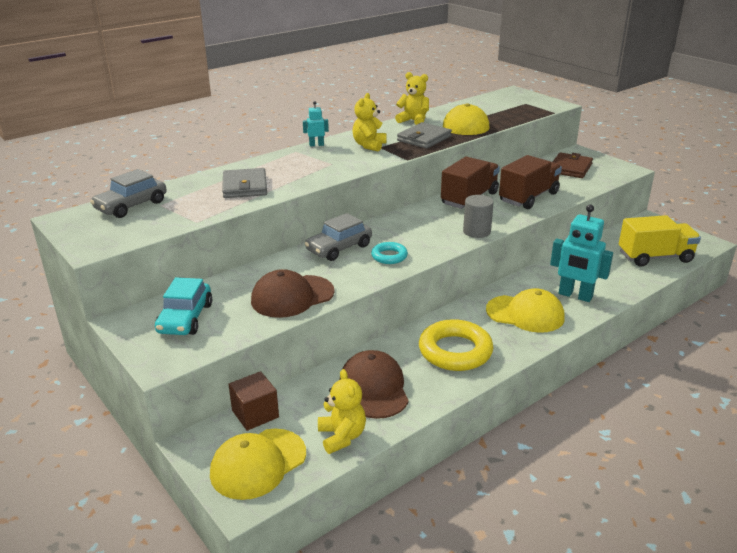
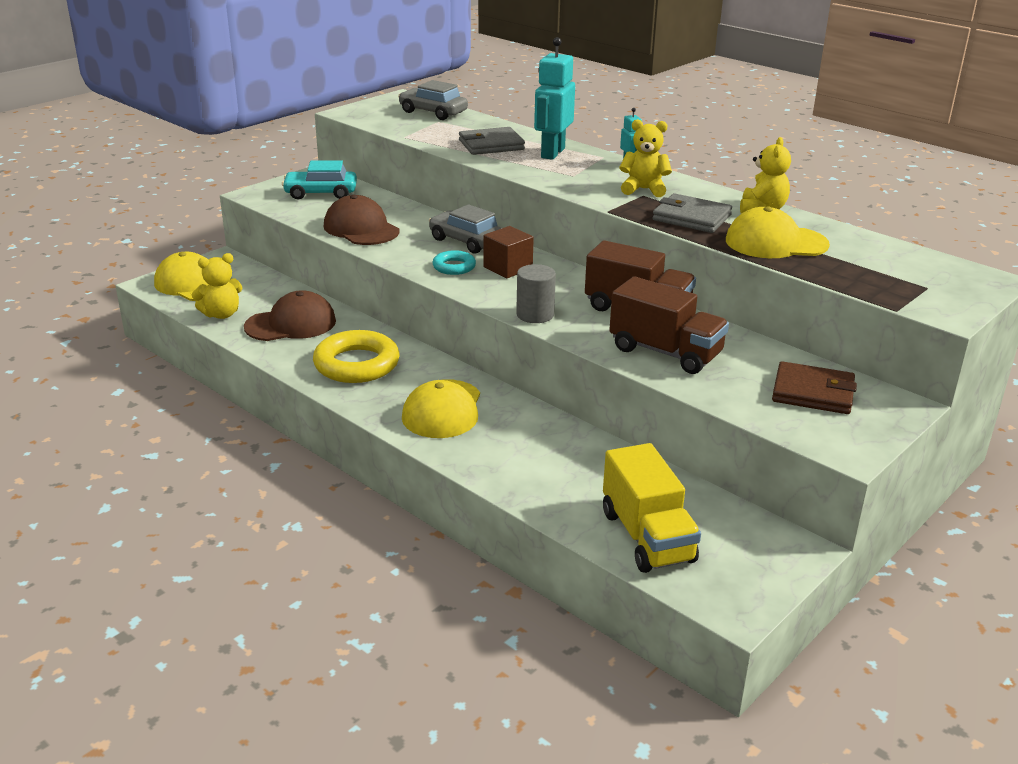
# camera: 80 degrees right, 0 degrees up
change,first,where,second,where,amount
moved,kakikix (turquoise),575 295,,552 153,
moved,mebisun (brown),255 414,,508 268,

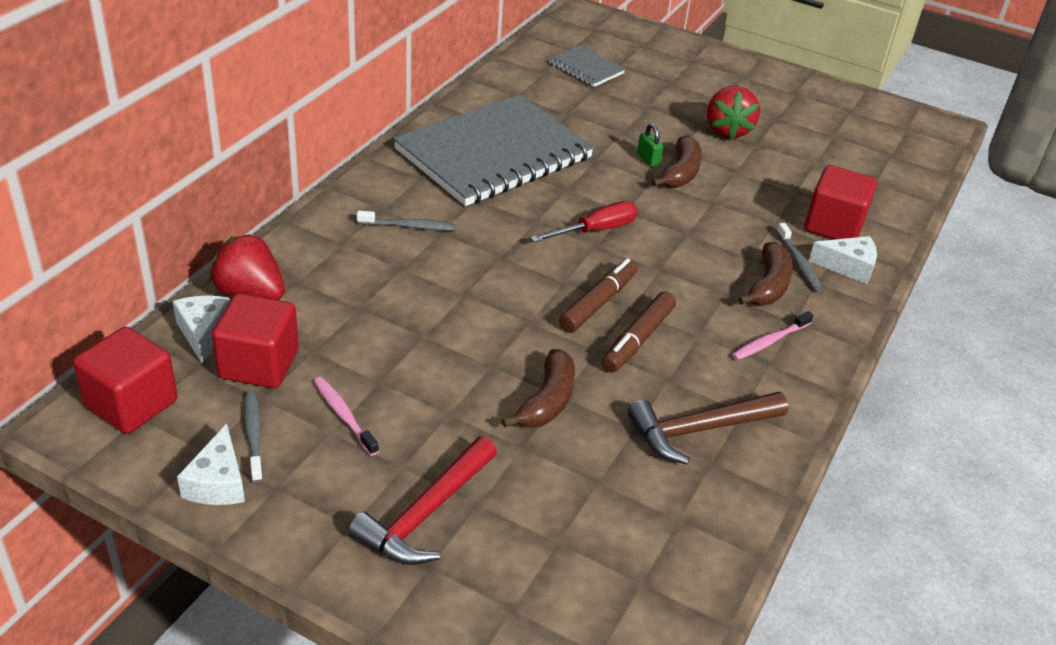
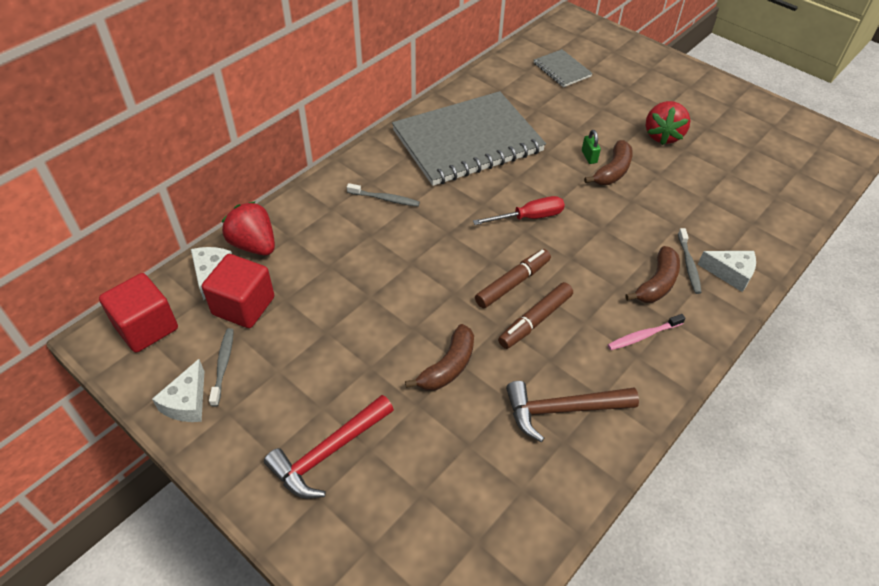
# camera: 15 degrees right, 10 degrees up
change,first,where,second,where,amount
removed,mebisun (red),833 226,,,
removed,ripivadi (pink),344 415,,,

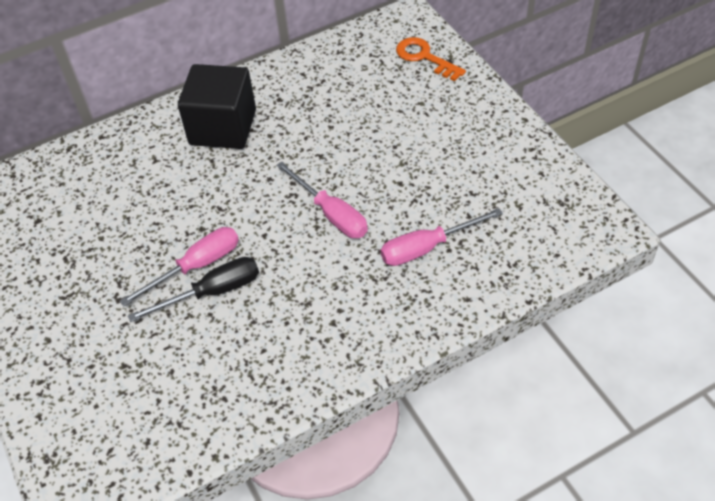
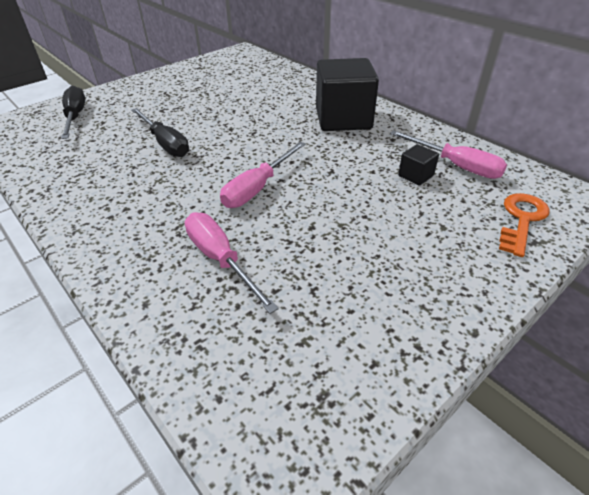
# camera: 75 degrees right, 10 degrees down
change,first,where,second,where,amount
moved,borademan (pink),196 266,,455 166,
added,,,borademan (black),75 117,
added,,,mebisun (black),415 176,

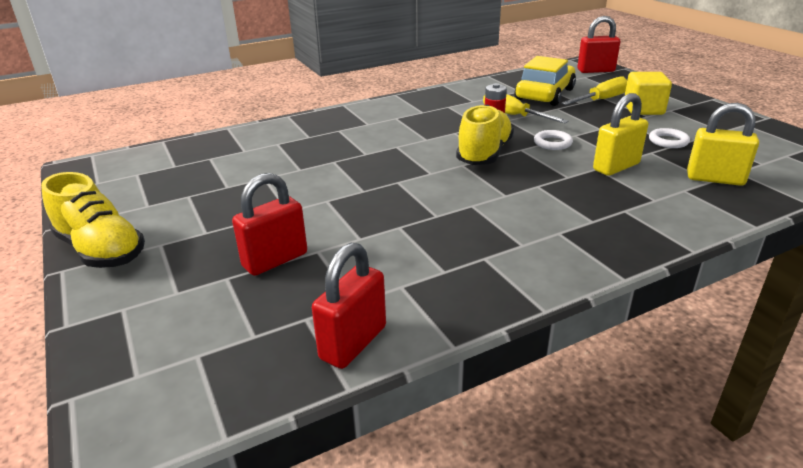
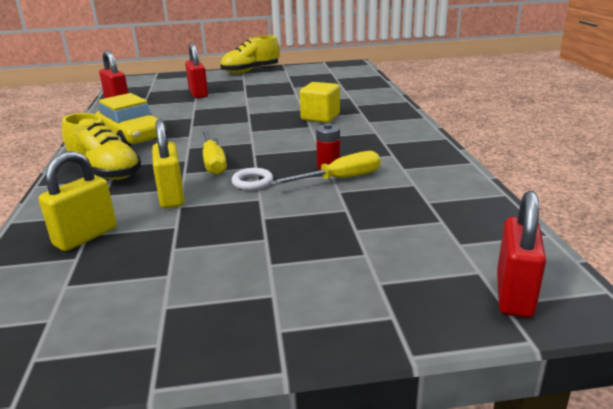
# camera: 110 degrees right, 5 degrees down
change,first,where,second,where,amount
moved,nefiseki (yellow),545 94,,132 137,
moved,mebisun (yellow),643 109,,320 117,
moved,borademan (yellow),601 100,,213 162,
moved,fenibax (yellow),484 154,,105 172,
removed,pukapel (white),668 141,,,

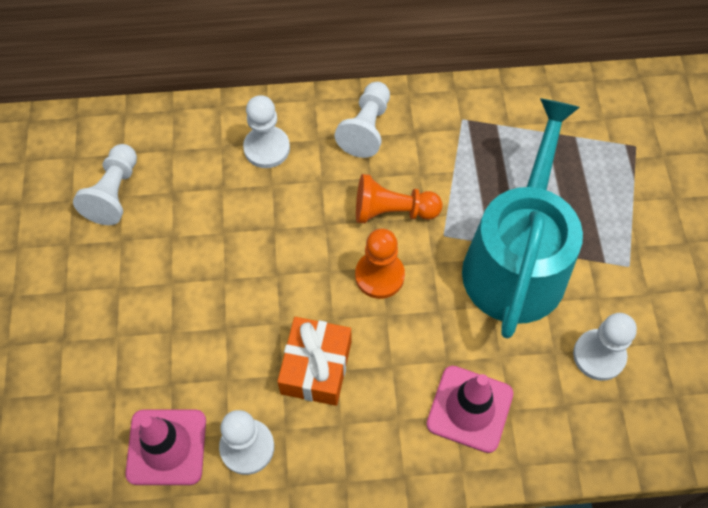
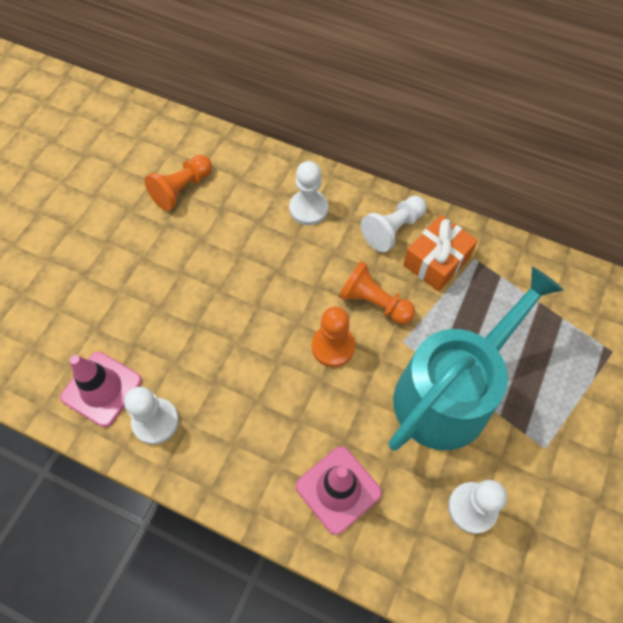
# camera: 30 degrees right, 0 degrees up
change,first,where,second,where,amount
recoloured,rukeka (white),114 193,rukeka (orange),182 189,
moved,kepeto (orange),316 367,,436 261,

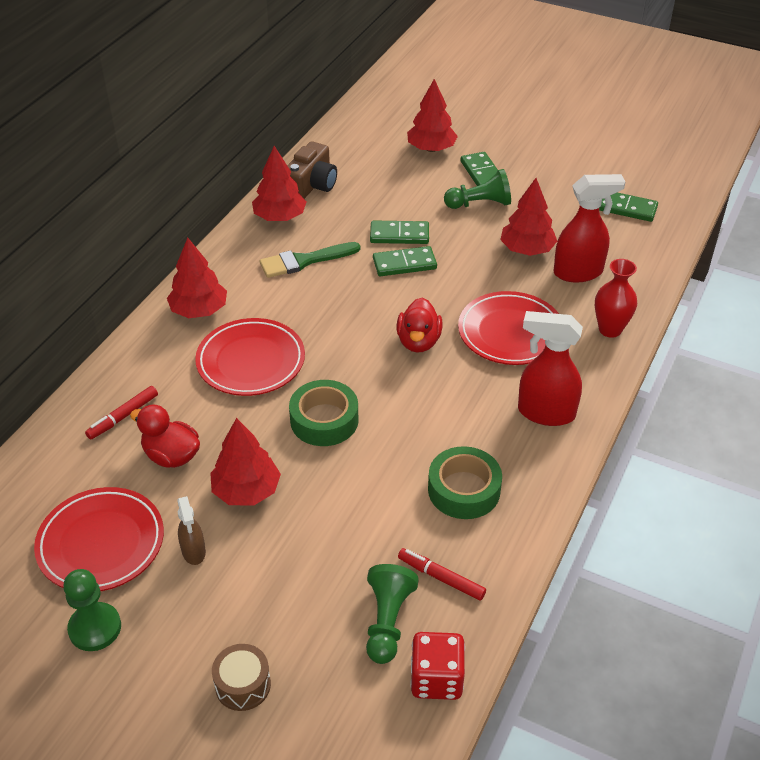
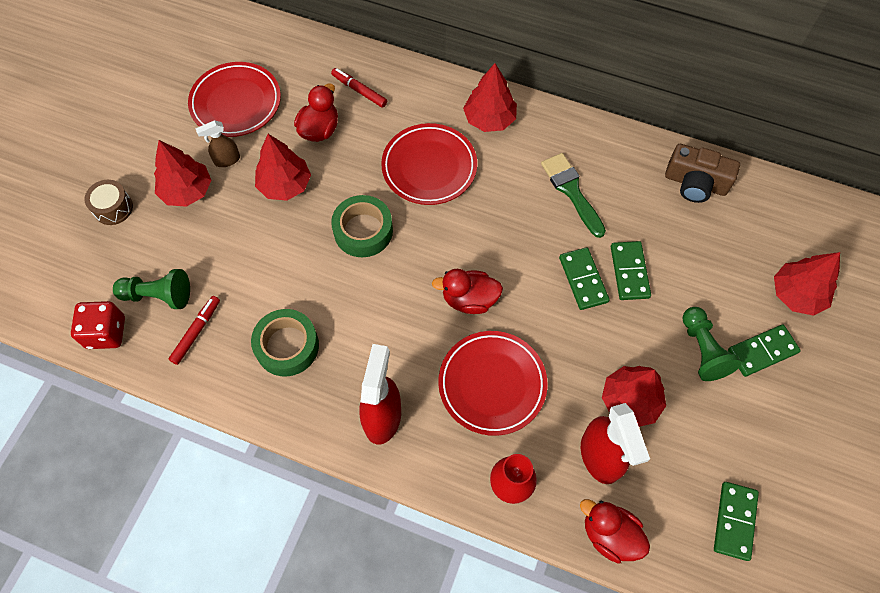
# camera: 85 degrees right, 20 degrees up
change,first,where,second,where,amount
moved,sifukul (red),280 217,,187 191,
removed,rukeka (green),95 628,,,
added,,,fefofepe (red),609 534,

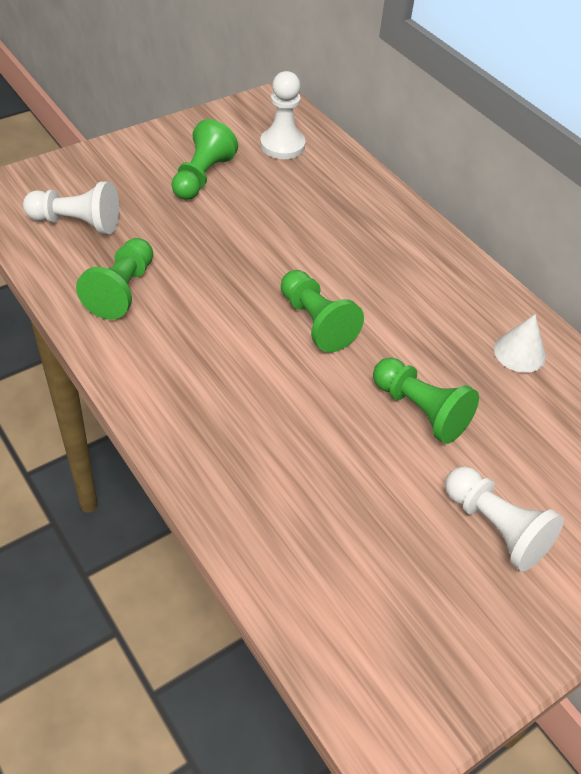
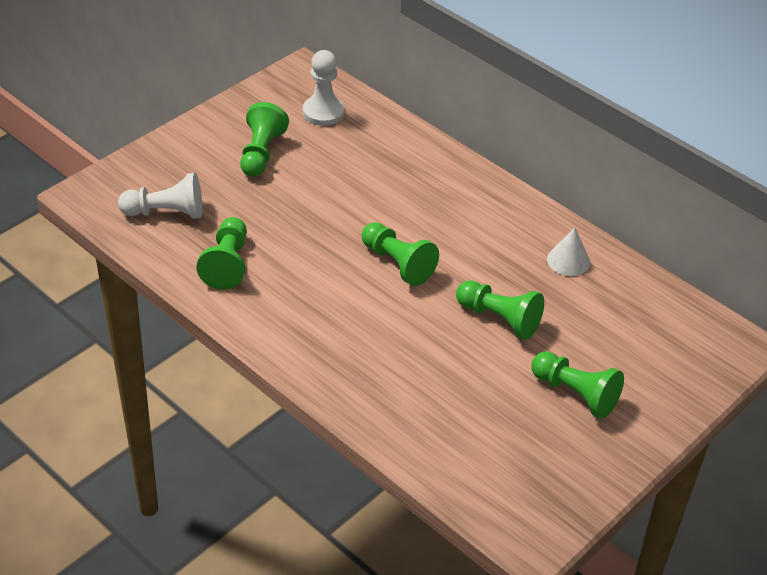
# camera: 10 degrees left, 5 degrees down
change,first,where,second,where,amount
recoloured,rukeka (white),496 528,rukeka (green),575 394,

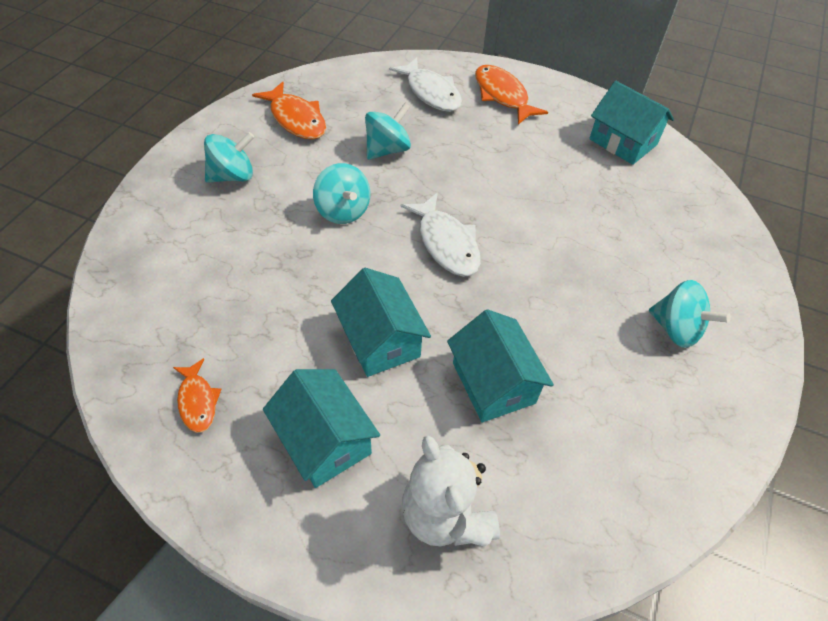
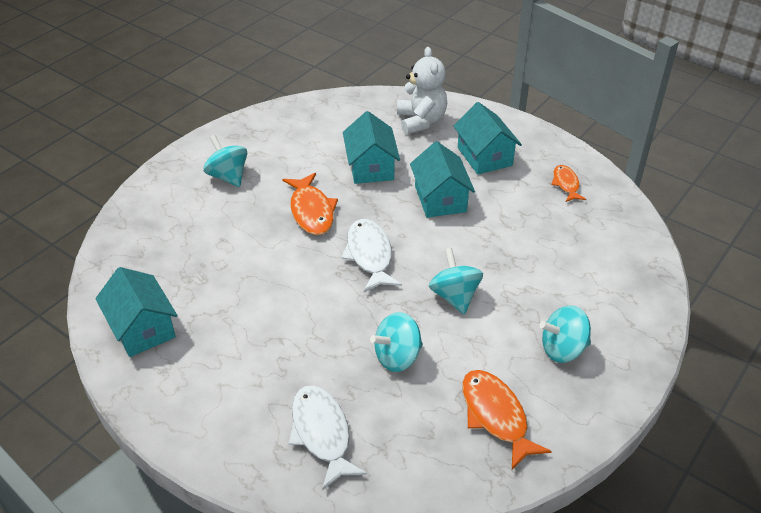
# camera: 165 degrees left, 10 degrees down
change,first,where,second,where,amount
moved,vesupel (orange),502 95,,311 211,

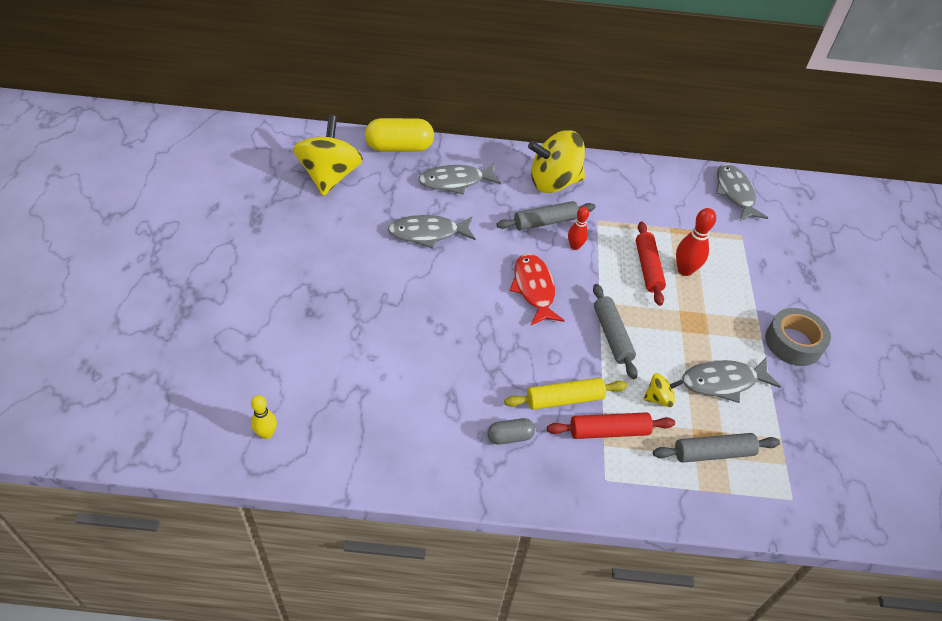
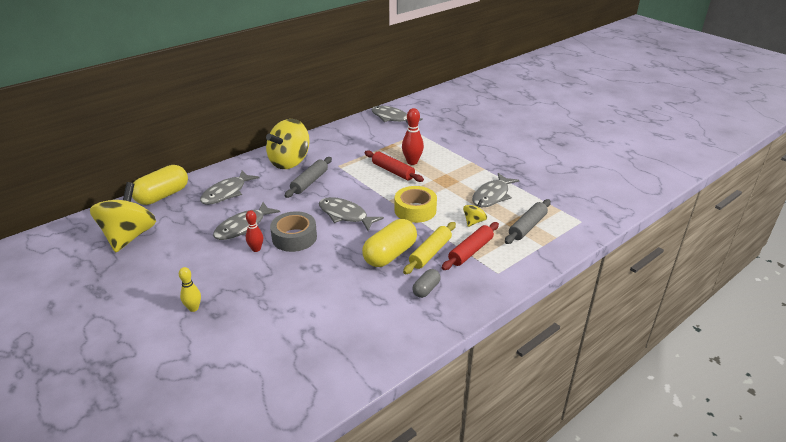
# camera: 40 degrees left, 15 degrees down
change,first,where,second,where,amount
turned,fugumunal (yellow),330 176,,129 237,45 degrees clockwise
moved,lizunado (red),575 246,,256 249,
recoloured,vesupel (red),534 289,vesupel (grey),345 215,
replaced,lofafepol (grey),612 335,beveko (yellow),415 210,
moved,beveko (grey),793 343,,294 237,
moved,lizunado (yellow),266 434,,193 308,
added,,,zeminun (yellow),390 254,

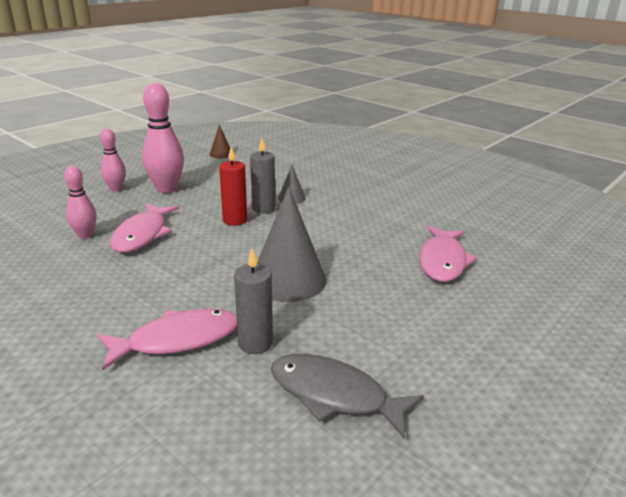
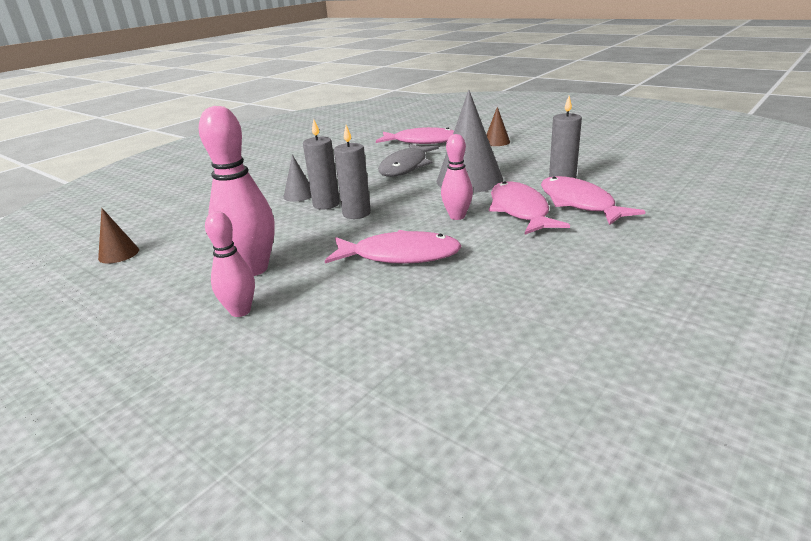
# camera: 90 degrees left, 0 degrees up
change,first,where,second,where,amount
recoloured,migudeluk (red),235 220,migudeluk (grey),356 213,
moved,lizunado (pink),85 235,,457 216,
moved,vesupel (grey),334 395,,406 167,
added,,,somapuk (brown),496 142,
added,,,vesupel (pink),520 211,

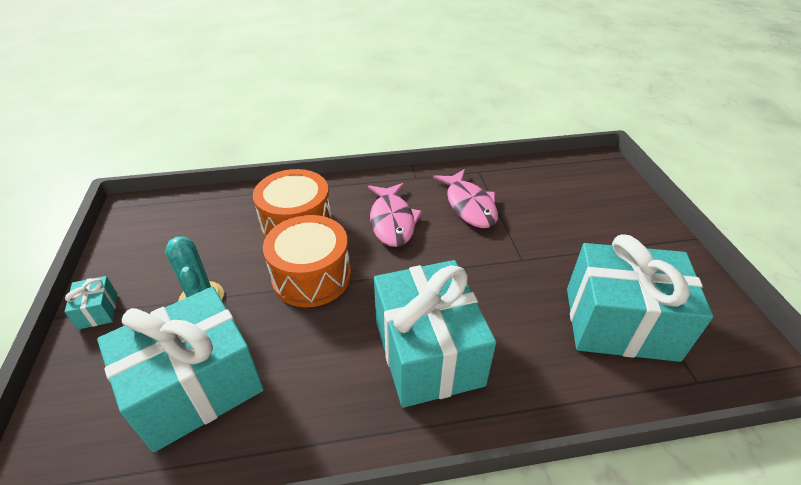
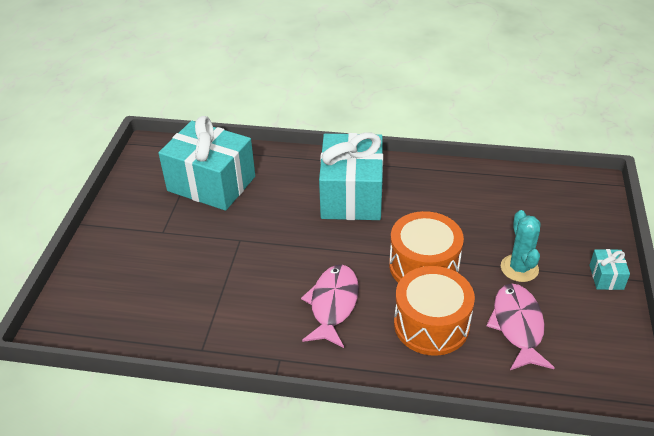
# camera: 160 degrees left, 0 degrees up
change,first,where,second,where,amount
moved,vesupel (pink),469 206,,518 326,
removed,kepeto (turquoise),196 386,,,

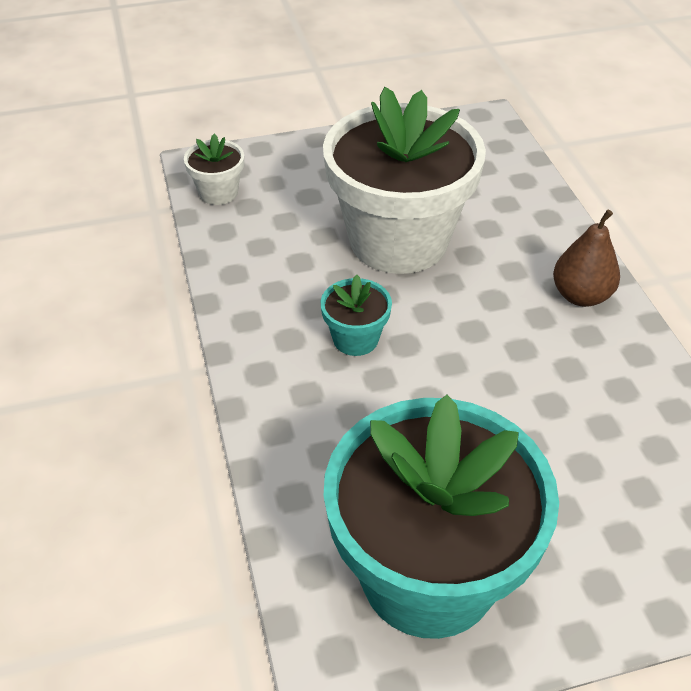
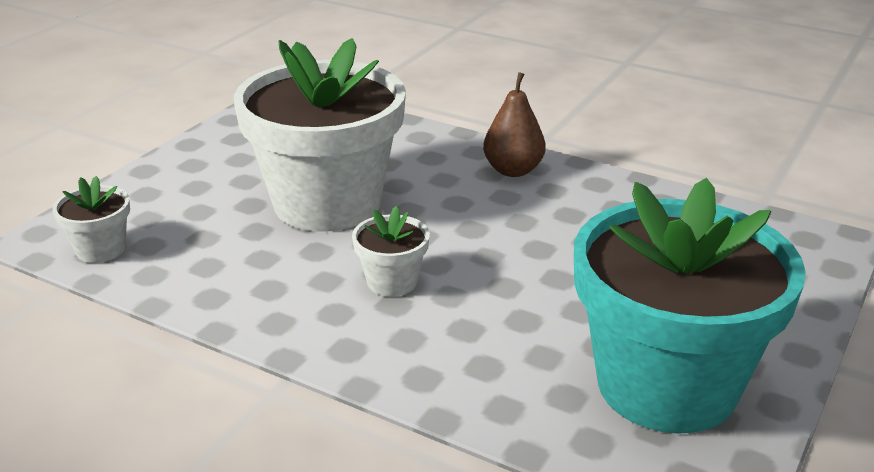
# camera: 45 degrees left, 15 degrees down
change,first,where,second,where,amount
recoloured,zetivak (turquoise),355 339,zetivak (white),392 282,

